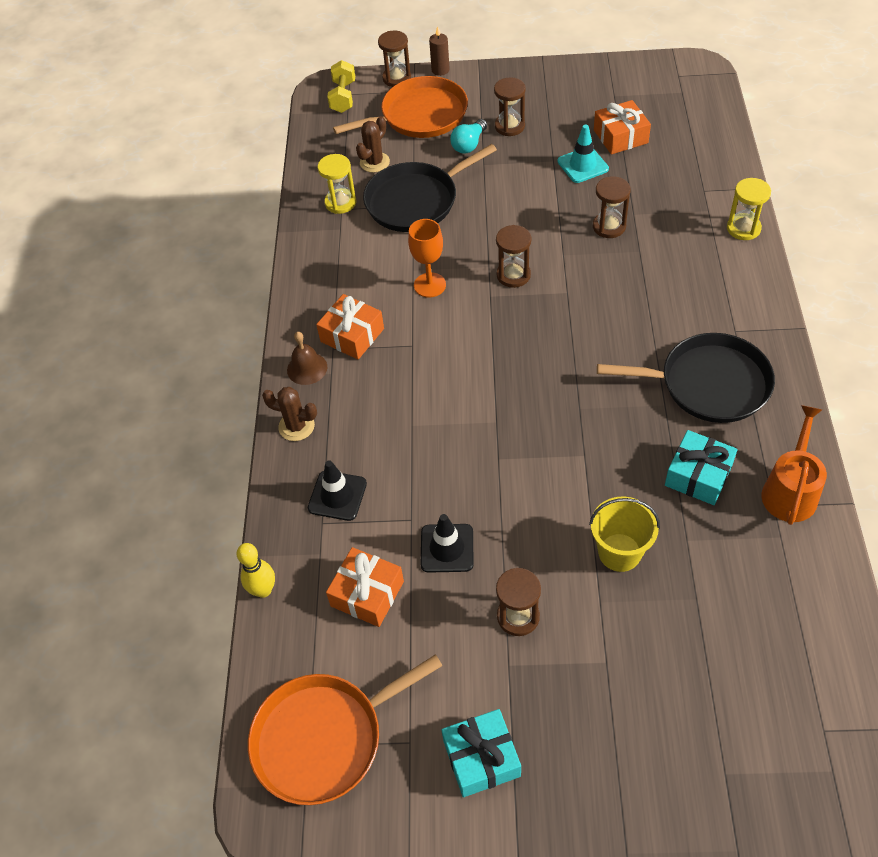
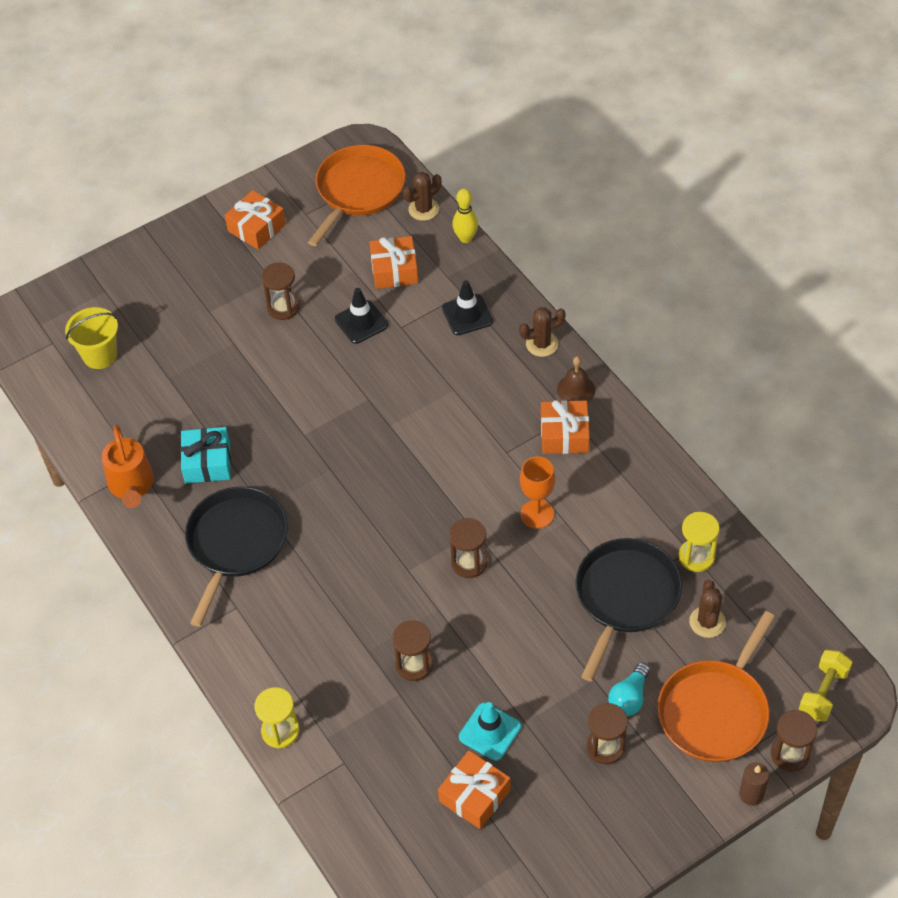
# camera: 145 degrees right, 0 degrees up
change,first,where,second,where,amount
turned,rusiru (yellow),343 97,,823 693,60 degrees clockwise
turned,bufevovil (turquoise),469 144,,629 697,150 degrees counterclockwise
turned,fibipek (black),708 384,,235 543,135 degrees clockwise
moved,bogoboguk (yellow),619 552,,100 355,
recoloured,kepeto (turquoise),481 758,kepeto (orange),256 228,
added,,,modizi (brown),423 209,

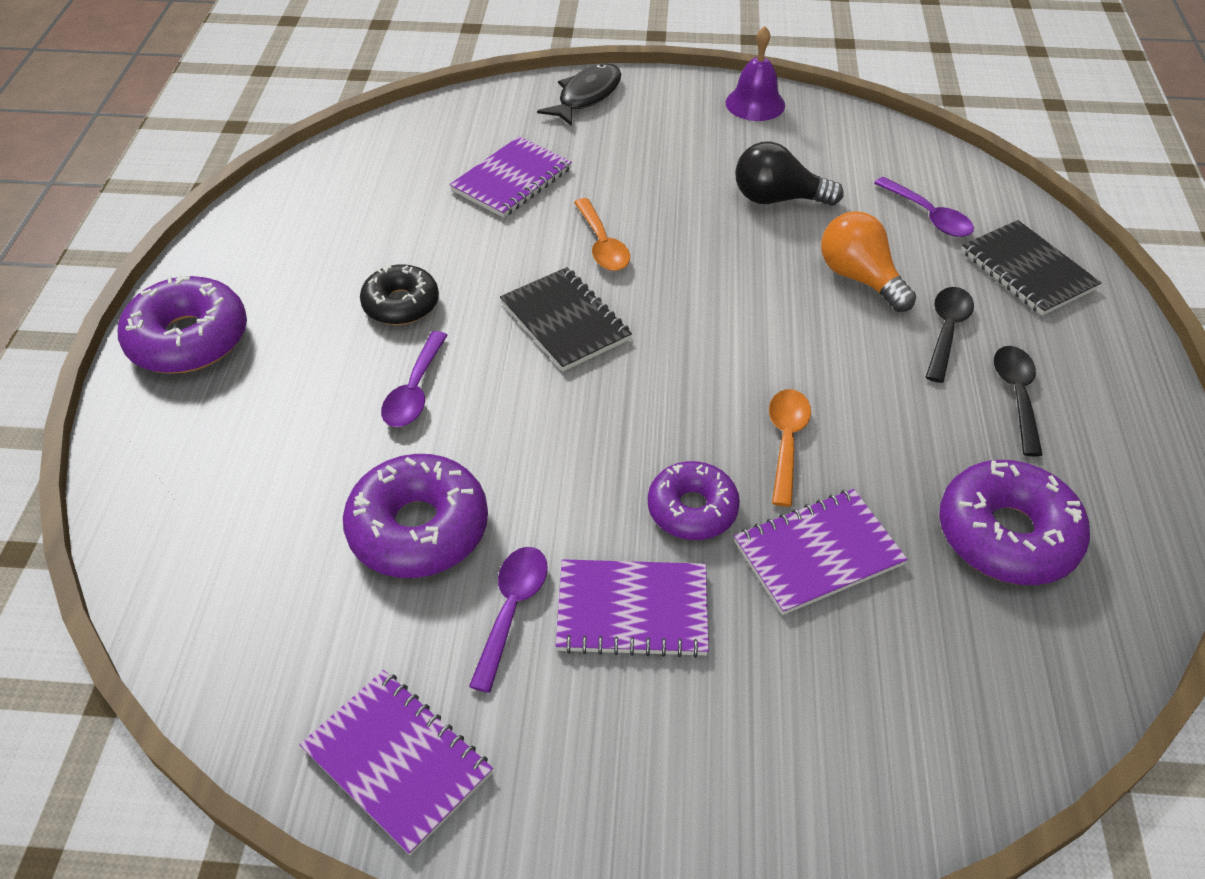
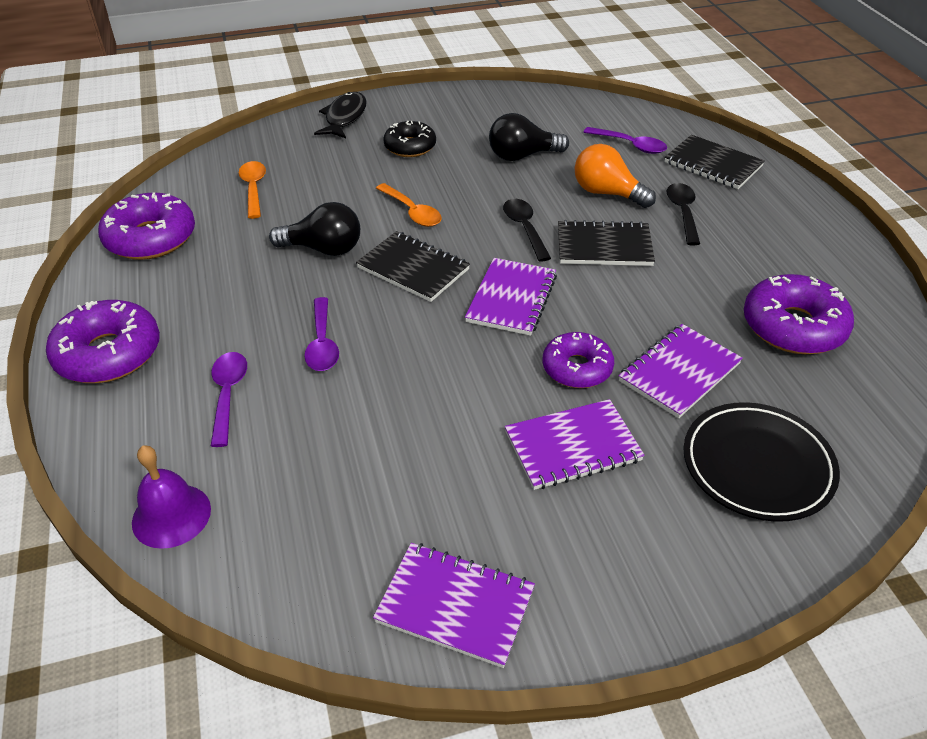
# camera: 20 degrees left, 5 degrees down
change,first,where,second,where,amount
moved,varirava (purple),755 104,,171 515,
moved,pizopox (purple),512 180,,511 298,
moved,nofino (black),401 304,,410 147,
moved,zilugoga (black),1016 396,,524 228,
moved,zilugoga (orange),786 441,,253 189,
moved,nofino (purple),418 528,,151 238,
moved,zilugoga (purple),512 610,,228 394,
added,,,bufevovil (black),323 249,
added,,,pizopox (black),604 246,
added,,,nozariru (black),757 466,

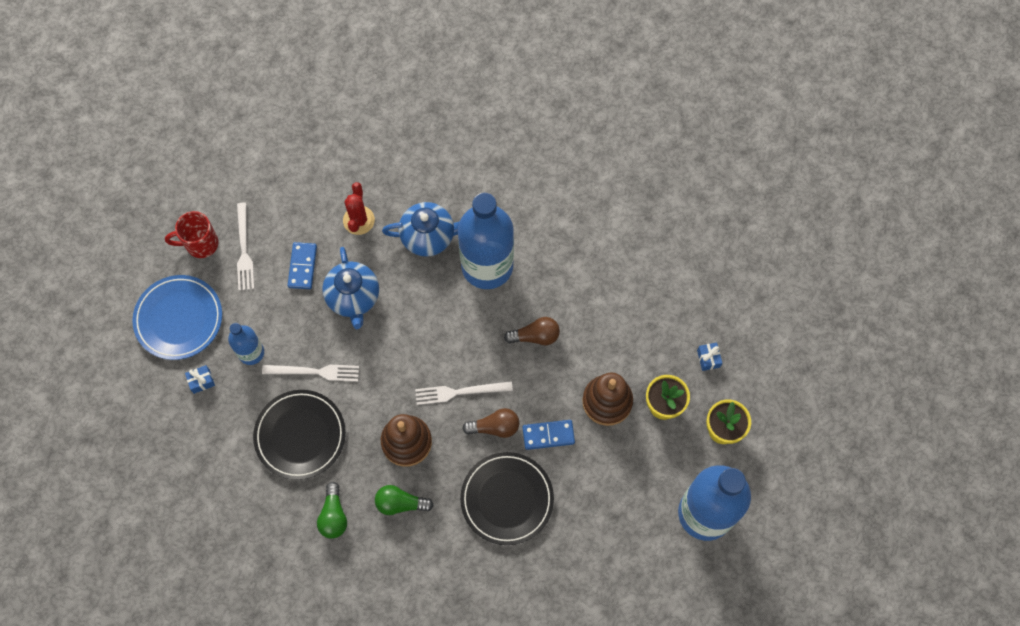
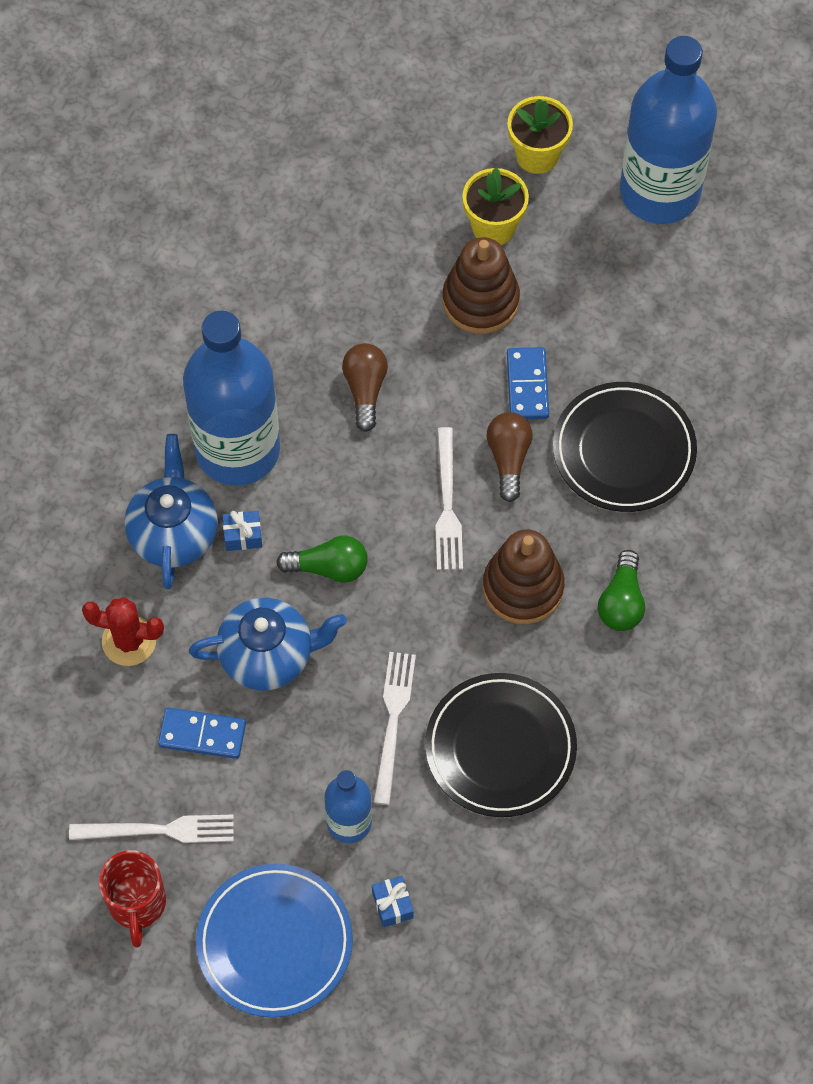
# camera: 85 degrees left, 5 degrees down
change,first,where,second,where,amount
moved,kepeto (blue),708 358,,243 536,
moved,bufevovil (green),333 515,,329 567,

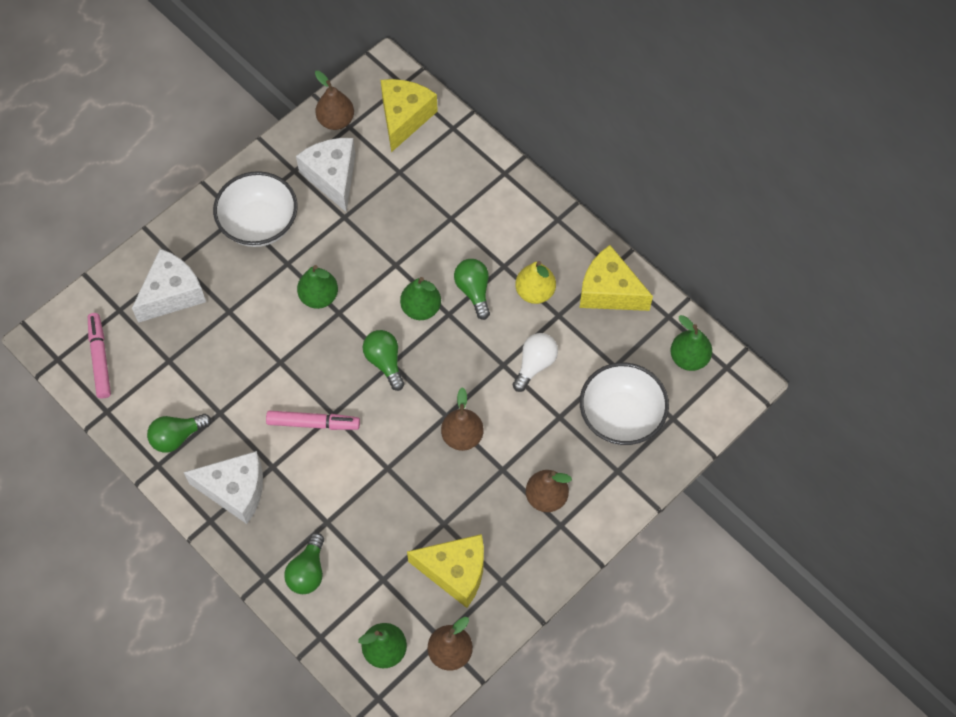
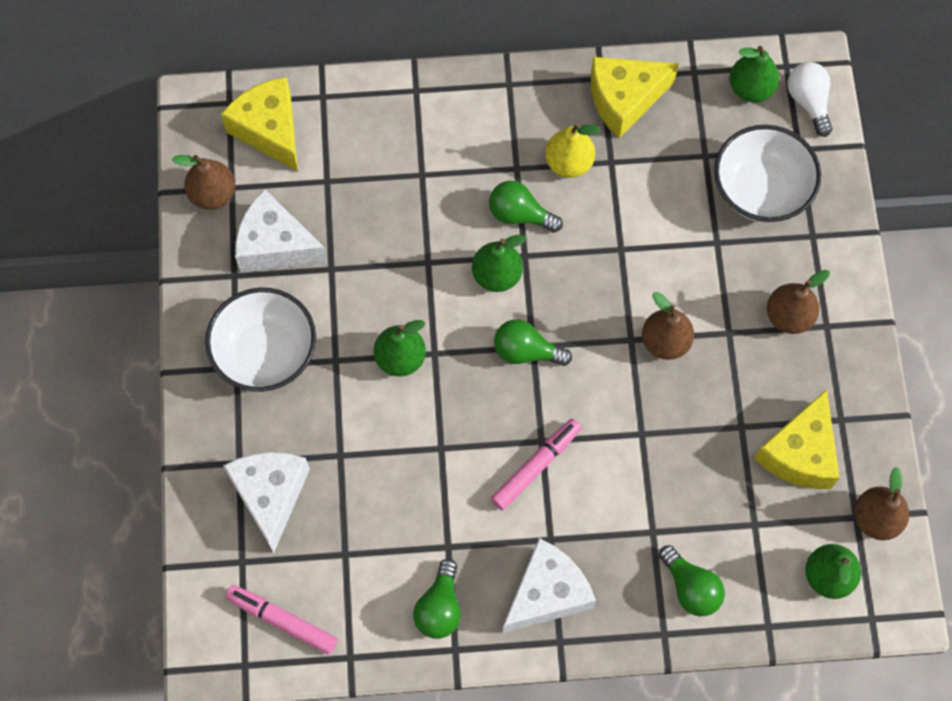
# camera: 50 degrees left, 5 degrees up
change,first,where,second,where,amount
moved,bufevovil (white),535 364,,808 102,
turned,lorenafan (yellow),455 572,,799 453,150 degrees clockwise

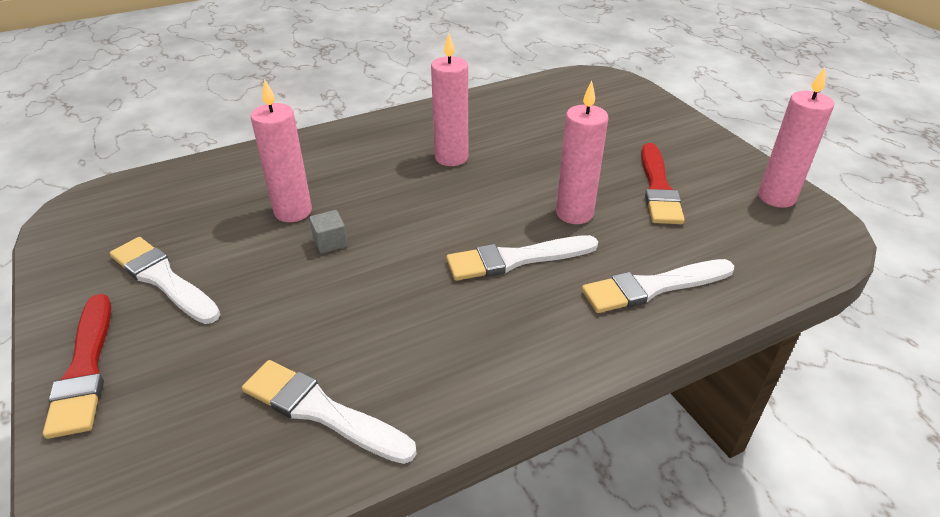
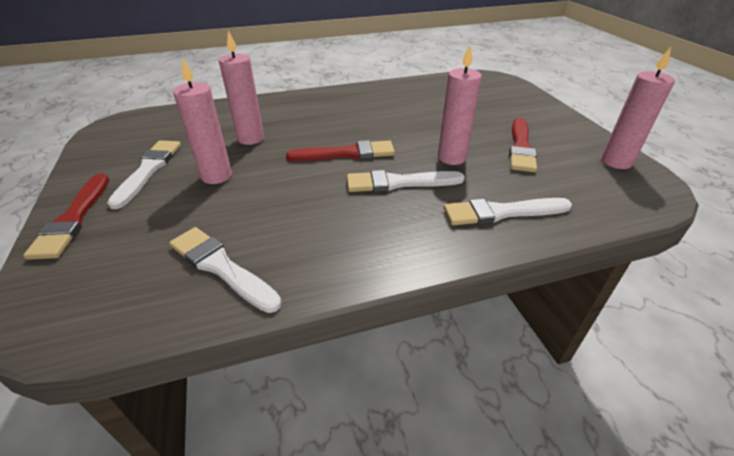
# camera: 10 degrees right, 0 degrees up
change,first,where,second,where,amount
moved,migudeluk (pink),451 157,,216 176,
removed,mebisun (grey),330 242,,,
turned,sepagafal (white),163 279,,148 170,45 degrees clockwise
added,,,sepagafal (red),346 153,

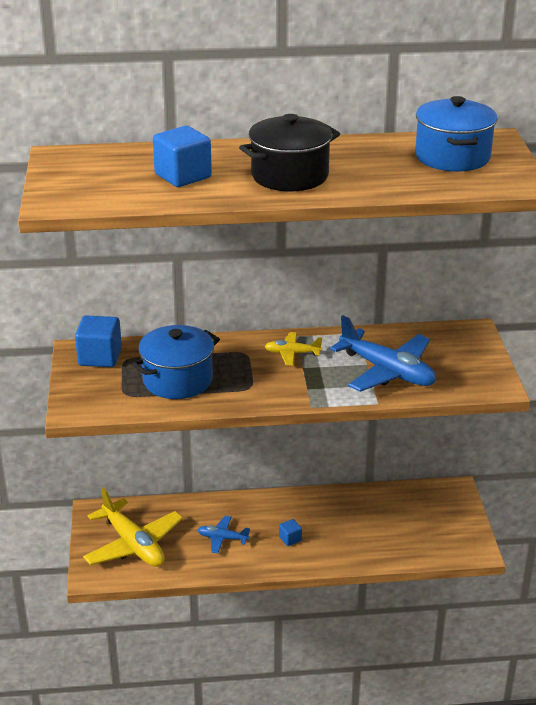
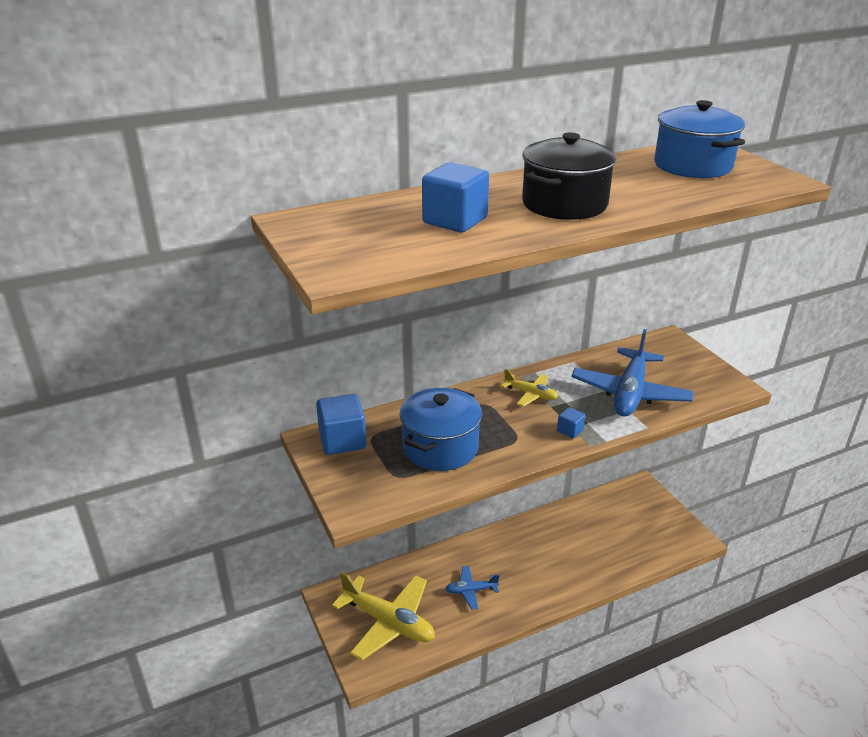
# camera: 20 degrees left, 0 degrees up
change,first,where,second,where,amount
turned,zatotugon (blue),387 371,,630 393,90 degrees clockwise
turned,zatotugon (yellow),292 353,,530 394,135 degrees counterclockwise
moved,mebisun (blue),290 539,,570 430,

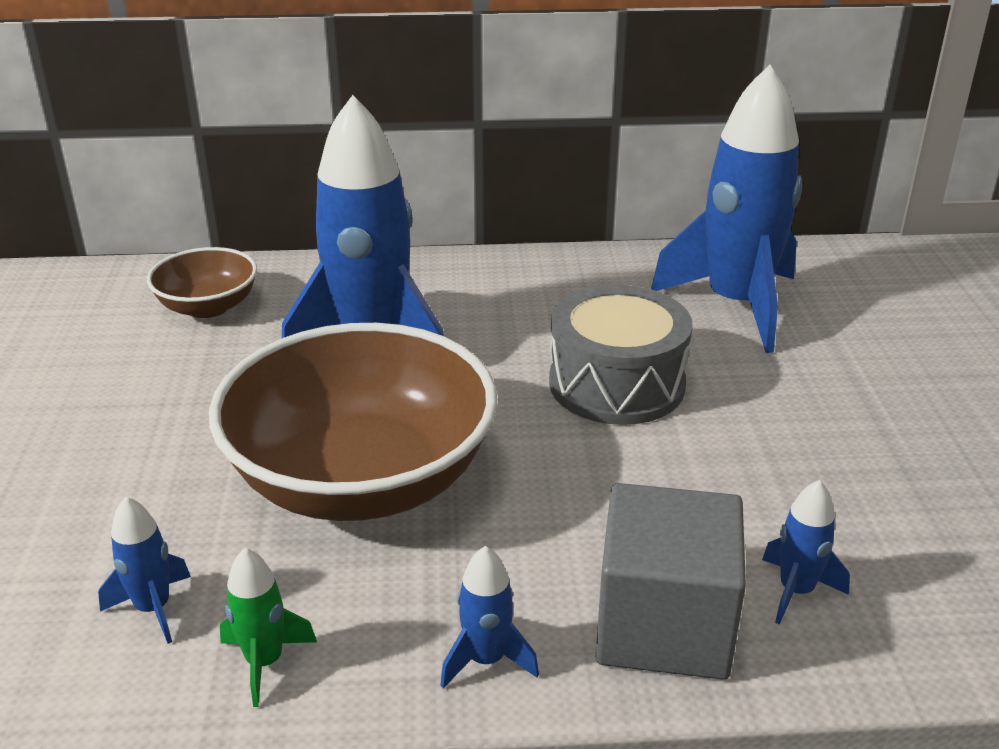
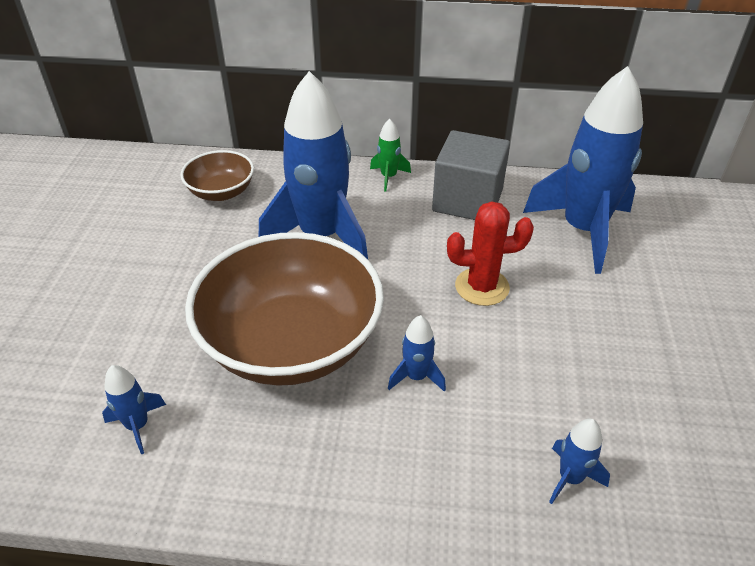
# camera: 10 degrees right, 10 degrees up
change,first,where,second,where,amount
replaced,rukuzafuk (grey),616 384,modizi (red),482 287,
moved,mebisun (grey),664 625,,467 200,
moved,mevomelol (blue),486 660,,416 377,
moved,mevomelol (green),265 662,,388 177,

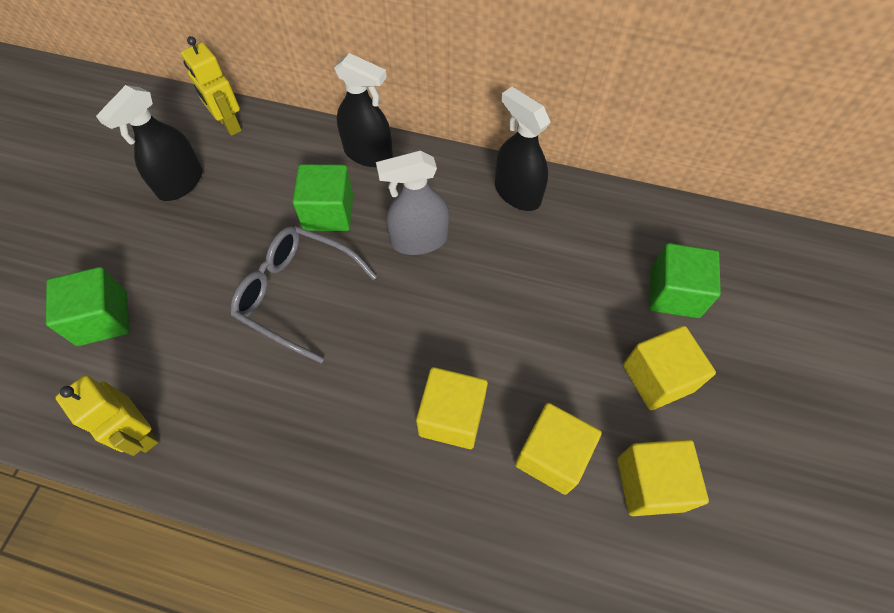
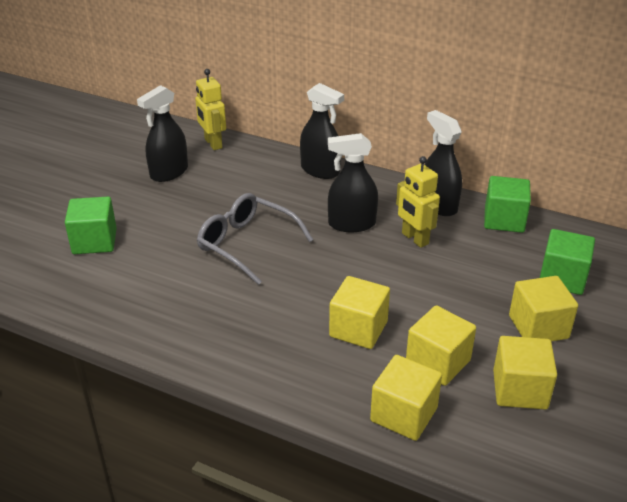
# camera: 10 degrees right, 25 degrees down
change,first,where,second,where,amount
recoloured,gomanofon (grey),419 240,gomanofon (black),351 224,
moved,mebisun (green),328 212,,504 220,
moved,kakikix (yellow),140 433,,414 239,
added,,,mebisun (yellow),404 414,

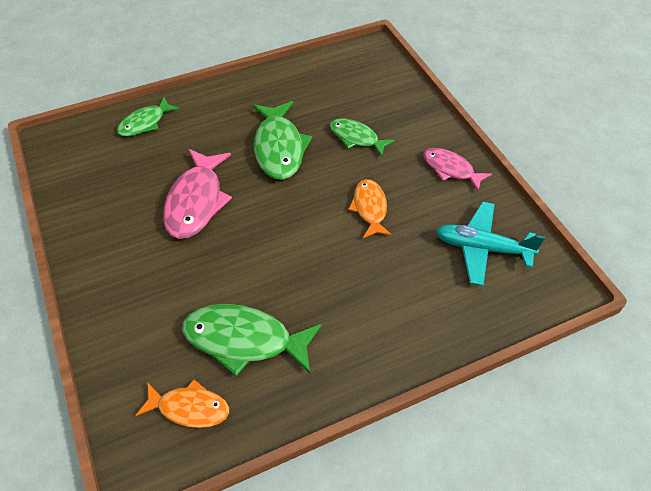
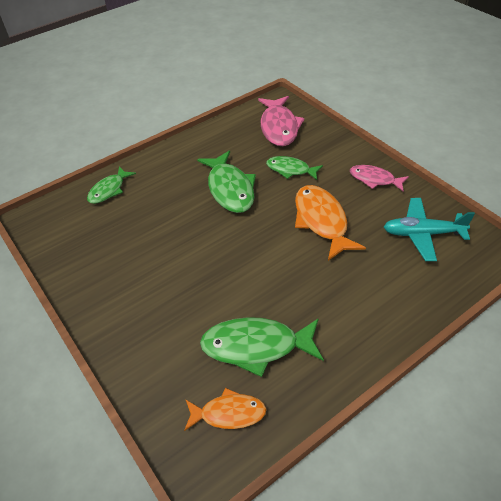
# camera: 10 degrees left, 5 degrees down
change,first,where,second,where,amount
moved,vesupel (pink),196 201,,279 127,
resized,vesupel (orange),370 208,,321 221,x1.61

